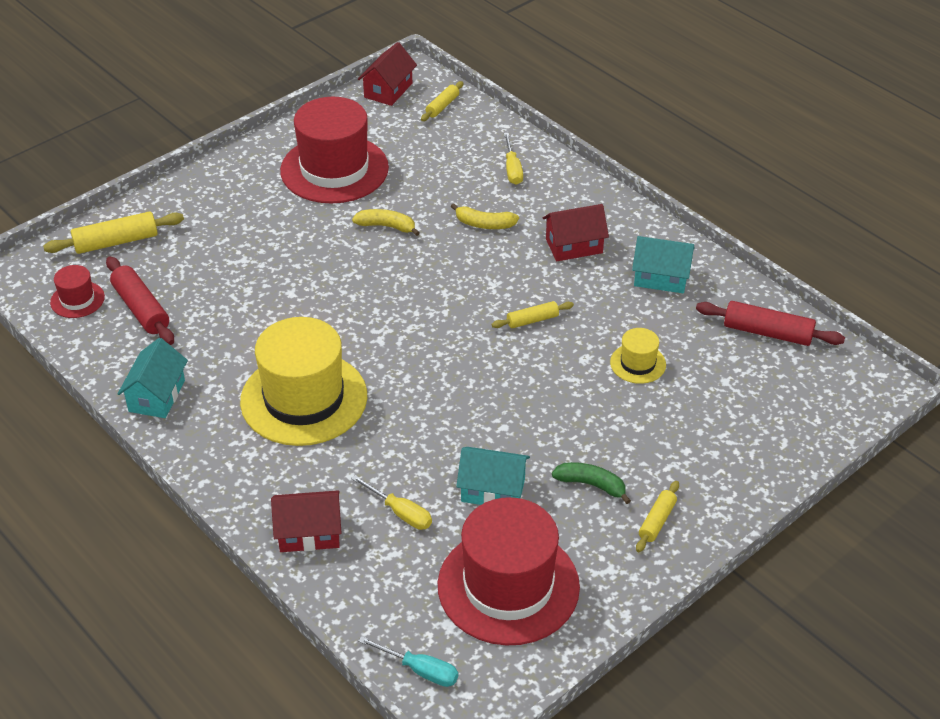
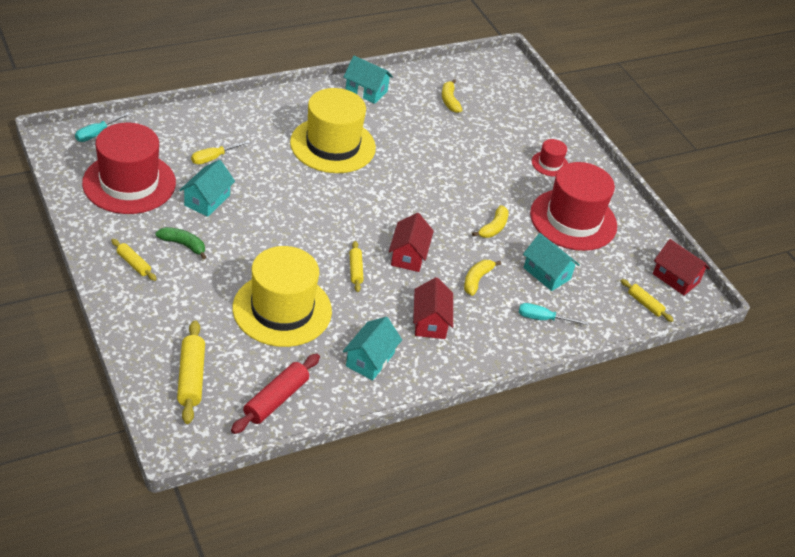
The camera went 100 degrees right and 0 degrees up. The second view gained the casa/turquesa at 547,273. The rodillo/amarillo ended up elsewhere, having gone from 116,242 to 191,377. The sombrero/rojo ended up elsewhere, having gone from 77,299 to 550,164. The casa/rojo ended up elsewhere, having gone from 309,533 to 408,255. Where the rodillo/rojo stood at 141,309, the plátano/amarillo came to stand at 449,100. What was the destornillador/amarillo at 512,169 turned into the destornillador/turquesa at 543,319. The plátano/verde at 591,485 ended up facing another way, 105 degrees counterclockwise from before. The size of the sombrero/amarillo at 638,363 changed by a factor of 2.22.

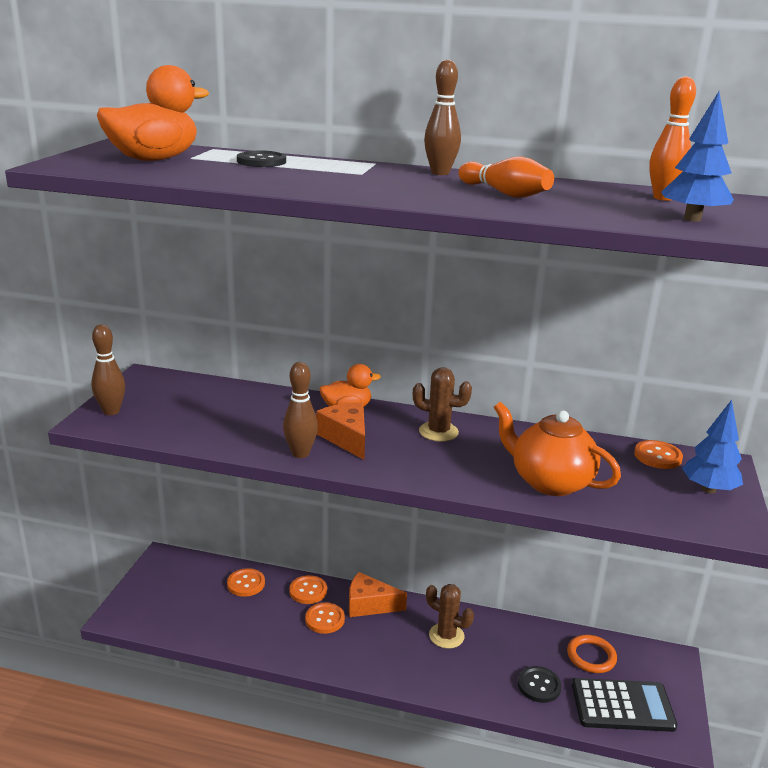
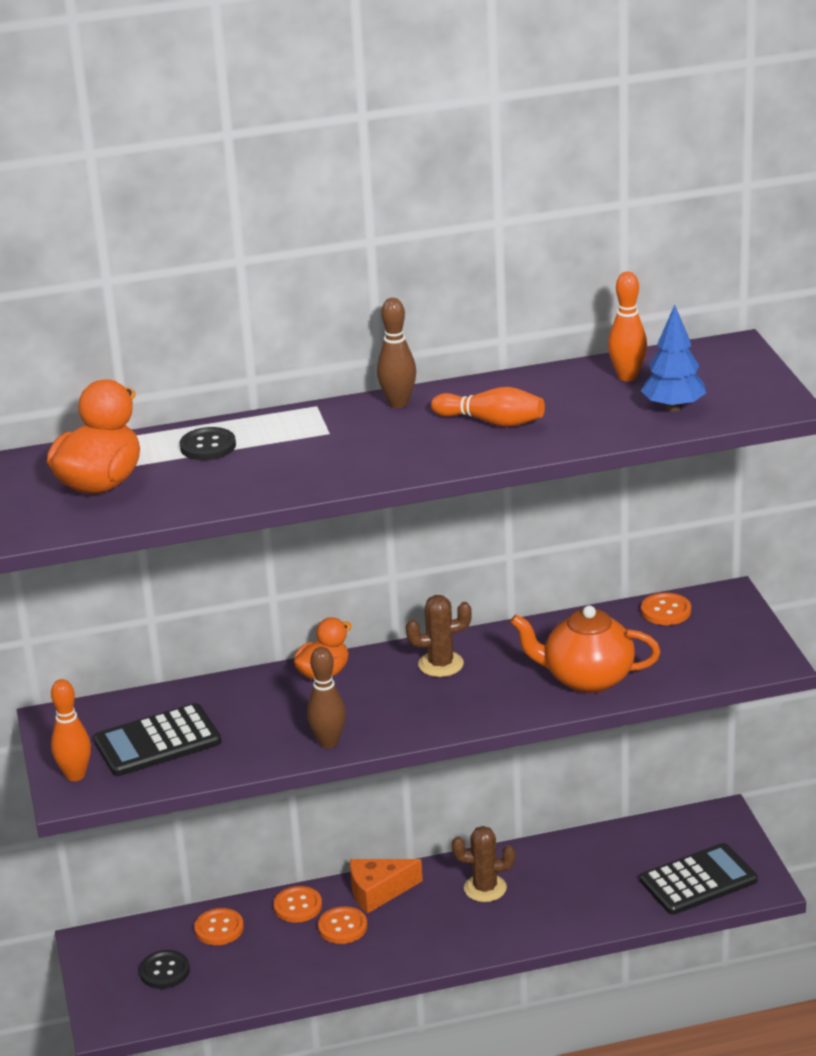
The camera went 25 degrees left and 5 degrees up. The second view lost the queso/naranja at 346,438. The second view lost the anillo/naranja at 591,656. The second view lost the árbol/azul at 708,489. The second view gained the calculadora/negro at 157,742. The botón/negro ended up elsewhere, having gone from 539,685 to 164,971. What was the bolo/marrón at 111,411 turned into the bolo/naranja at 75,775.

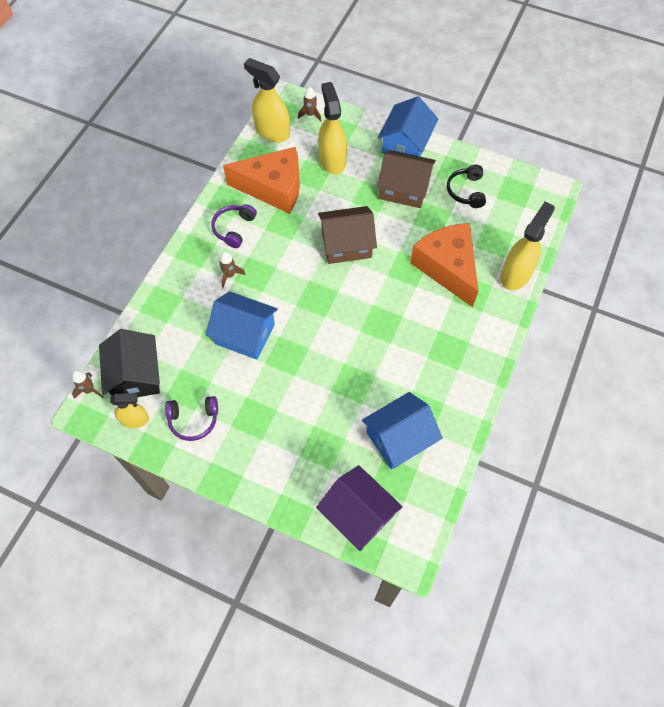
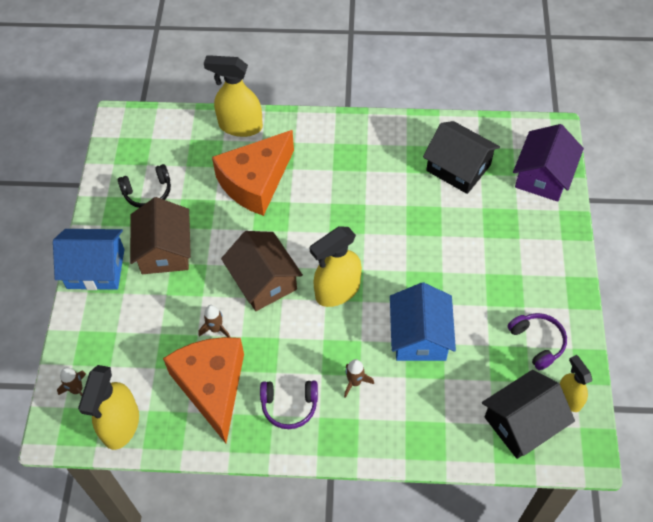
The camera went 110 degrees left and 5 degrees down. The cohete/marrón ended up elsewhere, having gone from 89,390 to 216,329. The pulverizador/amarillo ended up elsewhere, having gone from 332,160 to 337,291. What was the casa/azul at 399,438 turned into the casa/negro at 458,168.

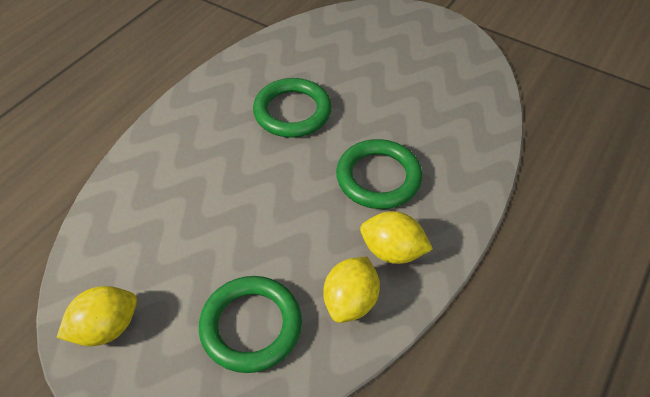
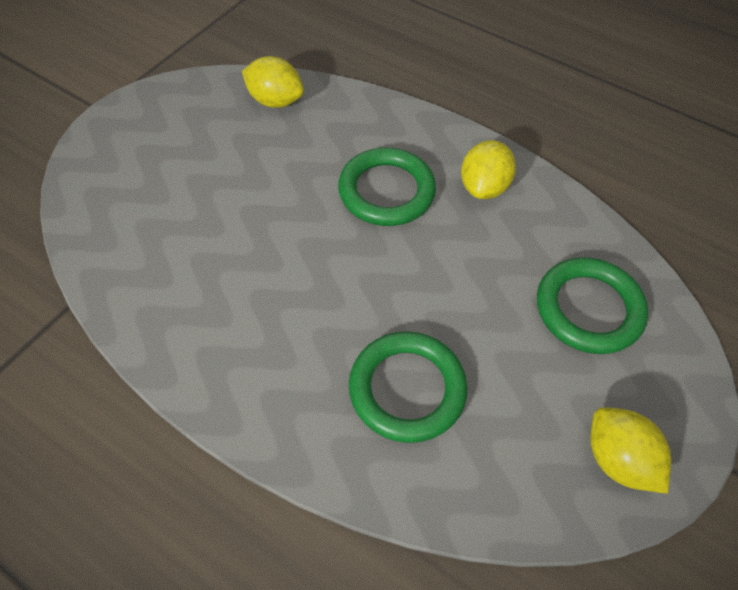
The camera went 90 degrees left and 5 degrees up. The anillo/verde ended up elsewhere, having gone from 292,112 to 407,389. The limón/amarillo ended up elsewhere, having gone from 350,301 to 275,101.

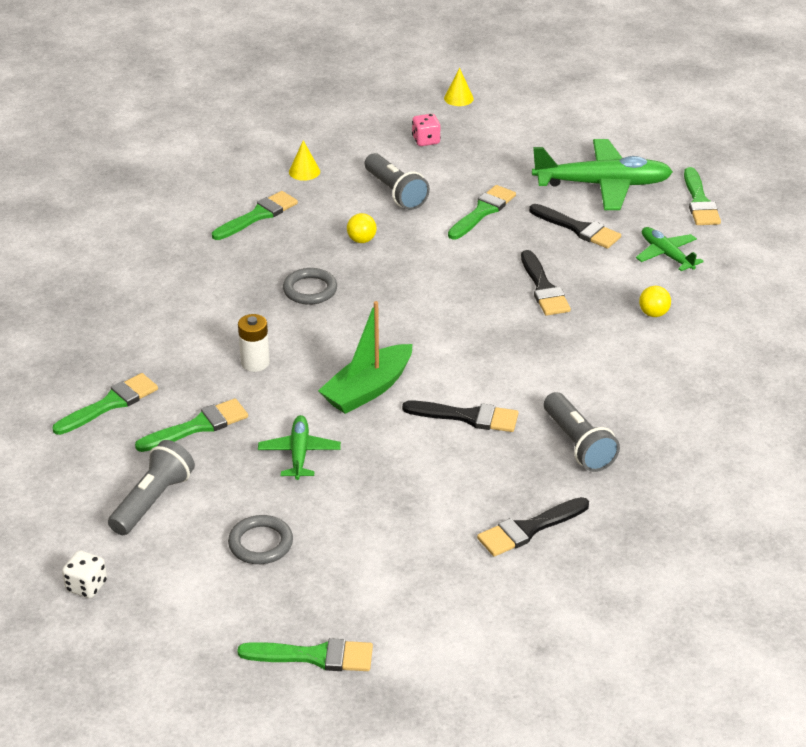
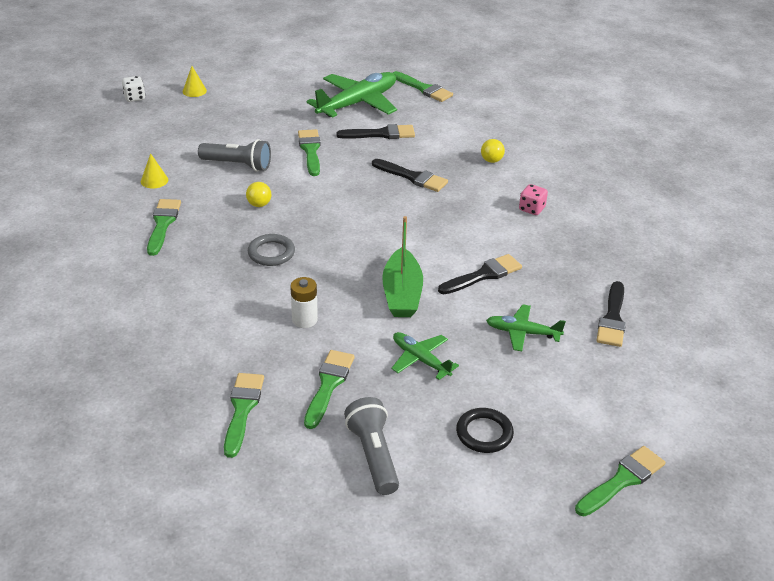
The camera went 45 degrees left and 0 degrees up. The second view lost the lámpara de mano/gris at 578,444. The dado/blanco ended up elsewhere, having gone from 86,586 to 134,98. The dado/rosa ended up elsewhere, having gone from 426,140 to 531,209. The avión/verde ended up elsewhere, having gone from 666,255 to 523,333. What was the anillo/gris at 260,543 turned into the anillo/negro at 484,433.

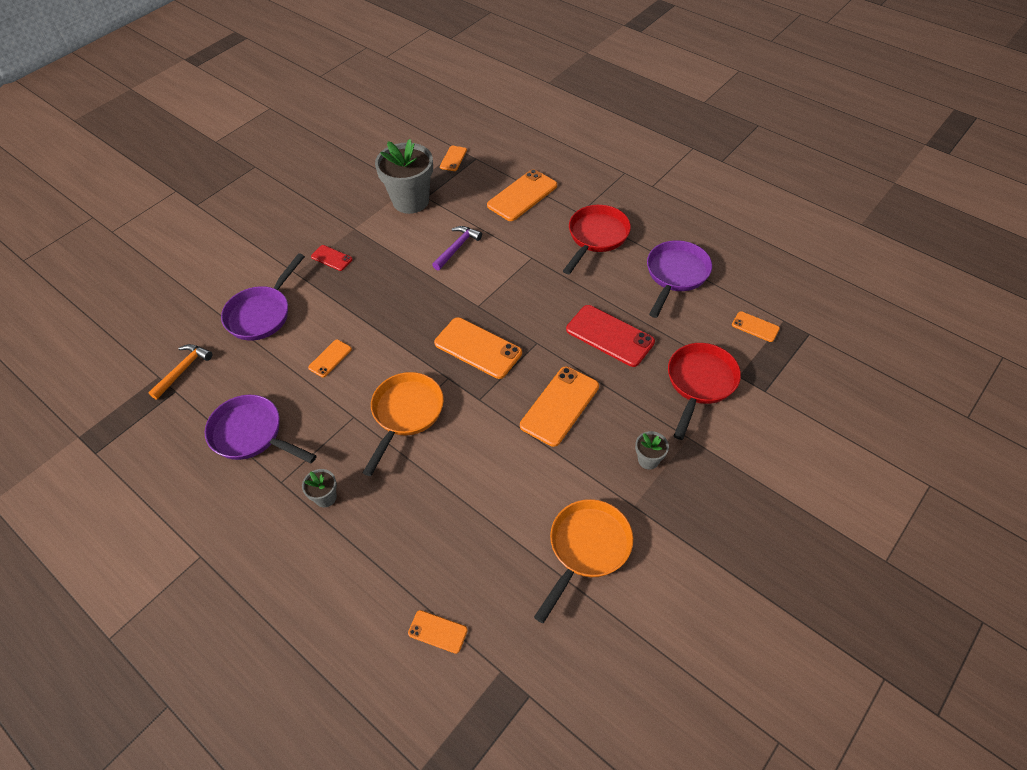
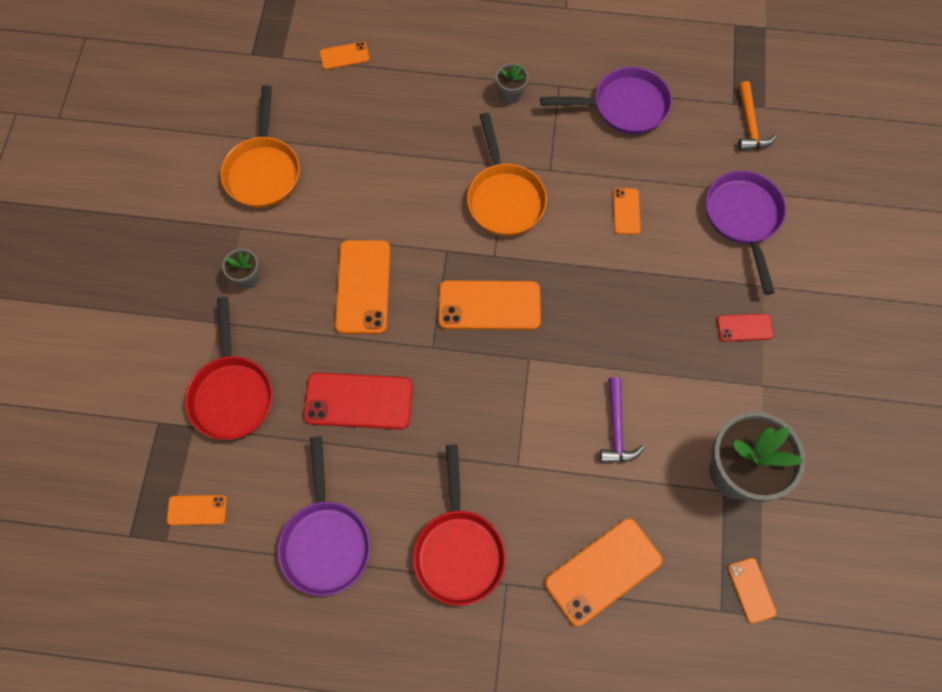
The camera went 145 degrees right and 15 degrees up. The móvil/naranja at 522,195 ended up facing another way, 45 degrees clockwise from before.

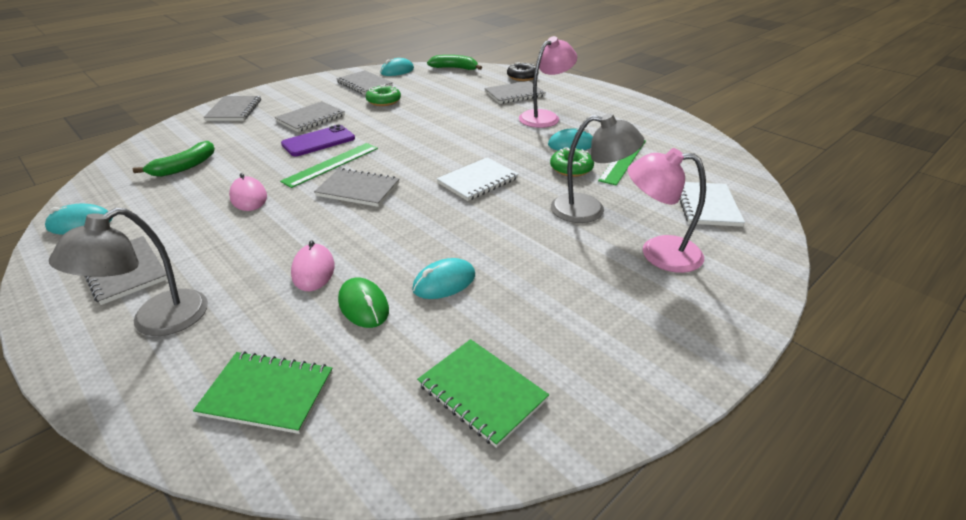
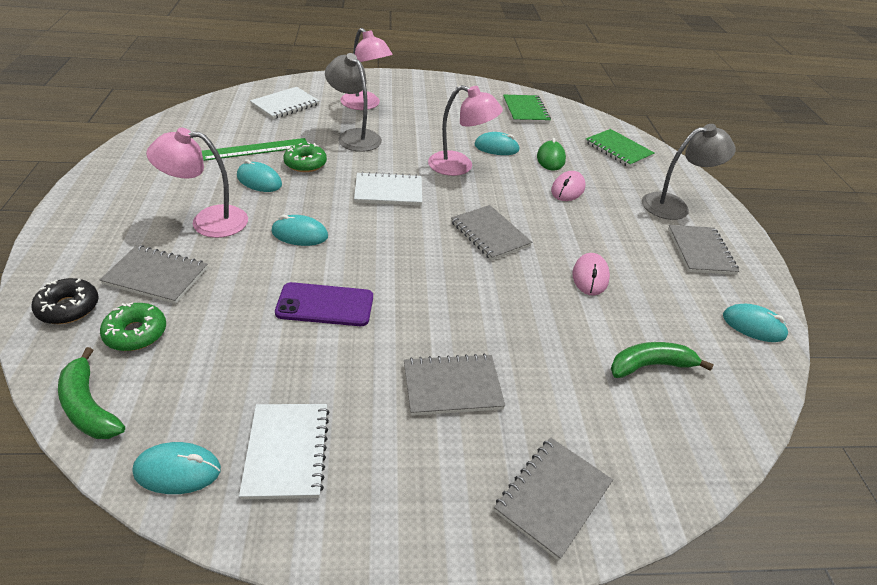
The camera went 145 degrees left and 5 degrees up. The second view lost the regla/verde at 331,164. The second view gained the ratón/turquesa at 299,234. The second view gained the lámpara/rosa at 459,166. The móvil/morado ended up elsewhere, having gone from 318,141 to 325,305. The rosquilla/verde ended up elsewhere, having gone from 383,101 to 136,333. What was the cuaderno/gris at 364,84 turned into the cuaderno/blanco at 287,451.

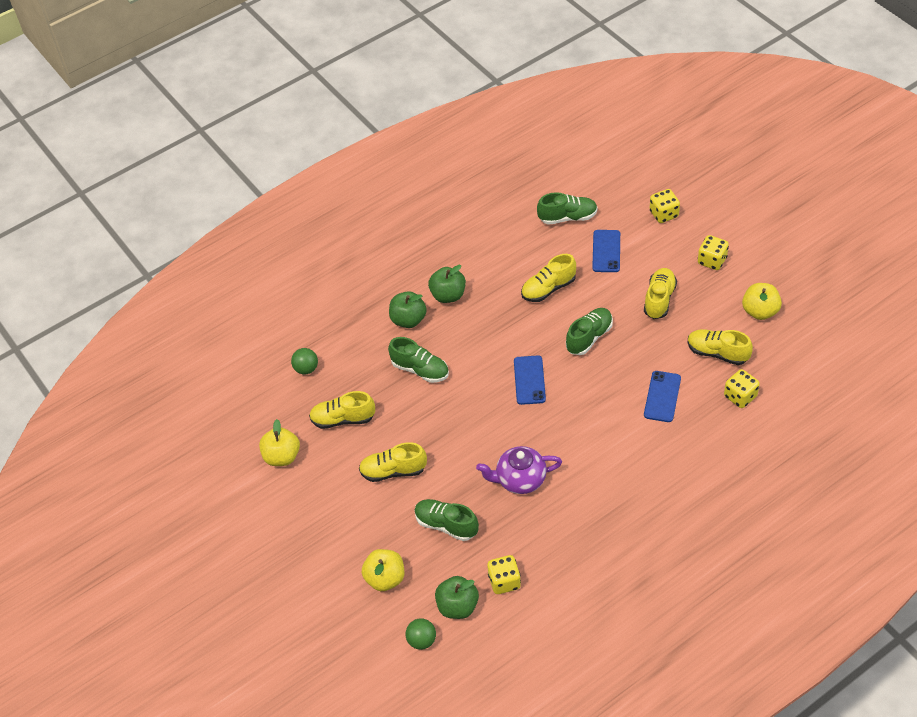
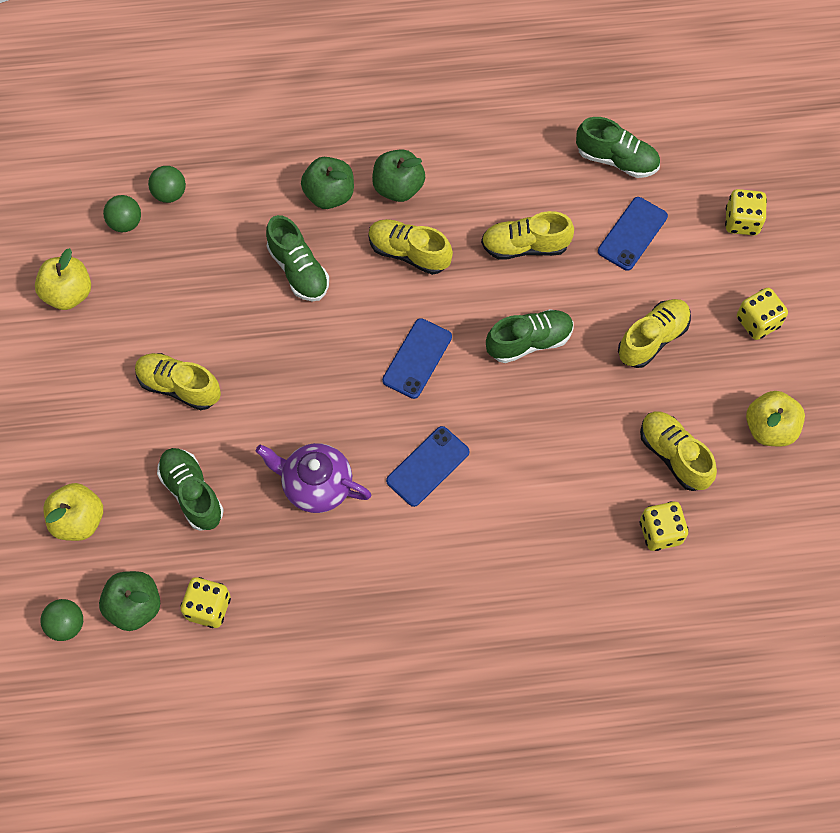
The camera went 25 degrees right and 15 degrees up. The second view gained the pelota/verde at 125,223. The zapato/amarillo ended up elsewhere, having gone from 343,419 to 409,253. The móvil/azul ended up elsewhere, having gone from 662,396 to 428,466.

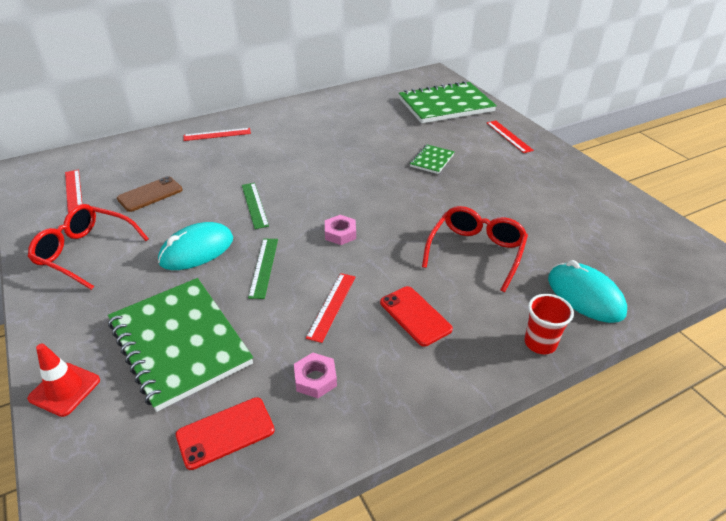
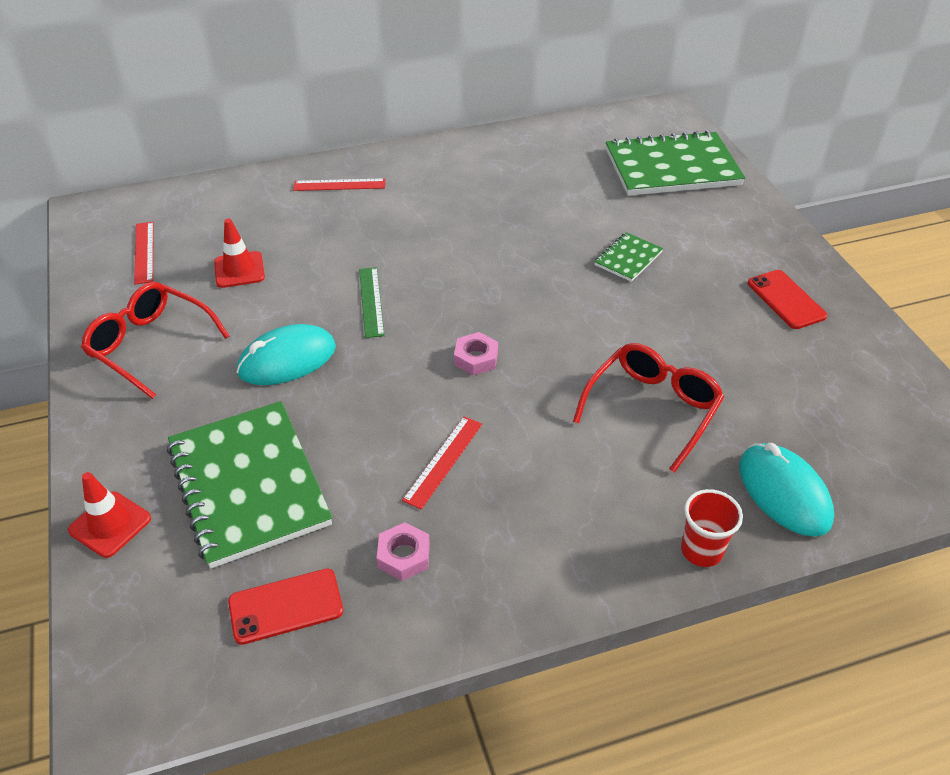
The camera went 10 degrees right and 5 degrees up. The second view lost the regla/verde at 263,267. The second view lost the regla/rojo at 509,136. The móvil/rojo ended up elsewhere, having gone from 415,315 to 786,299. Where the móvil/marrón stood at 150,194, the cono de tráfico/rojo came to stand at 239,270.

